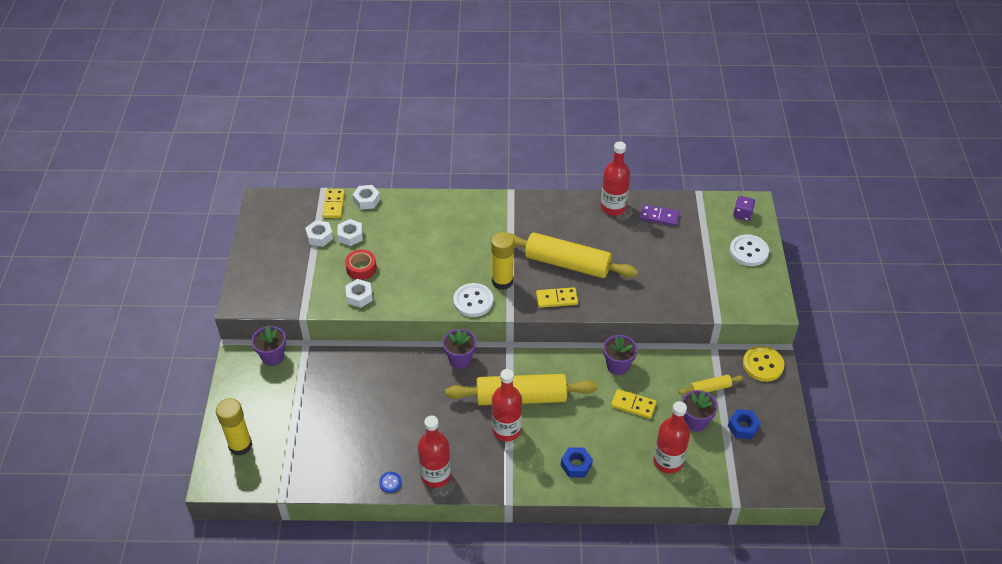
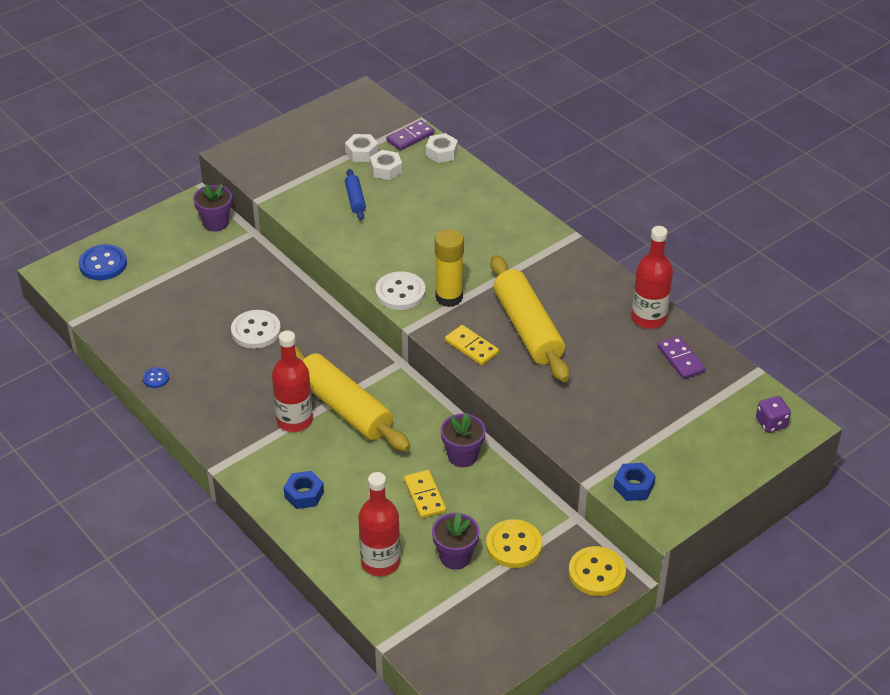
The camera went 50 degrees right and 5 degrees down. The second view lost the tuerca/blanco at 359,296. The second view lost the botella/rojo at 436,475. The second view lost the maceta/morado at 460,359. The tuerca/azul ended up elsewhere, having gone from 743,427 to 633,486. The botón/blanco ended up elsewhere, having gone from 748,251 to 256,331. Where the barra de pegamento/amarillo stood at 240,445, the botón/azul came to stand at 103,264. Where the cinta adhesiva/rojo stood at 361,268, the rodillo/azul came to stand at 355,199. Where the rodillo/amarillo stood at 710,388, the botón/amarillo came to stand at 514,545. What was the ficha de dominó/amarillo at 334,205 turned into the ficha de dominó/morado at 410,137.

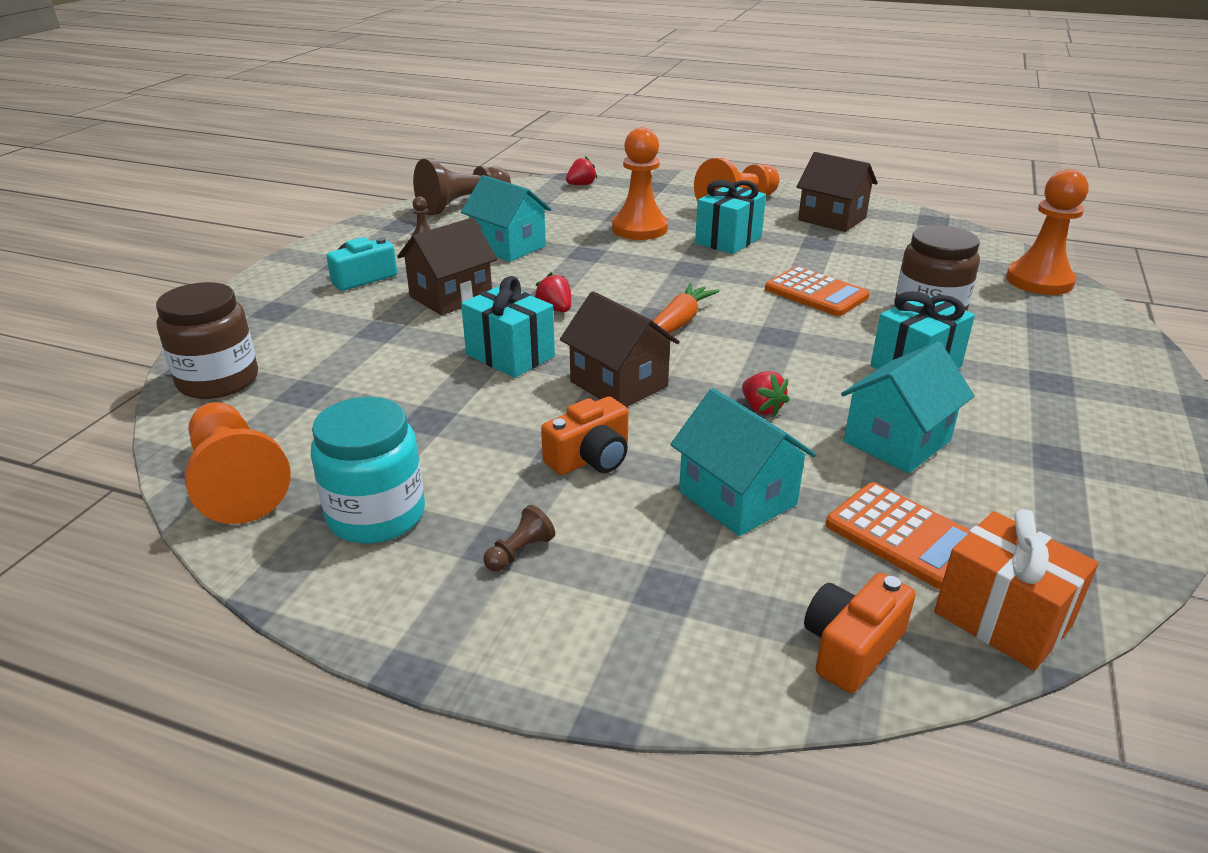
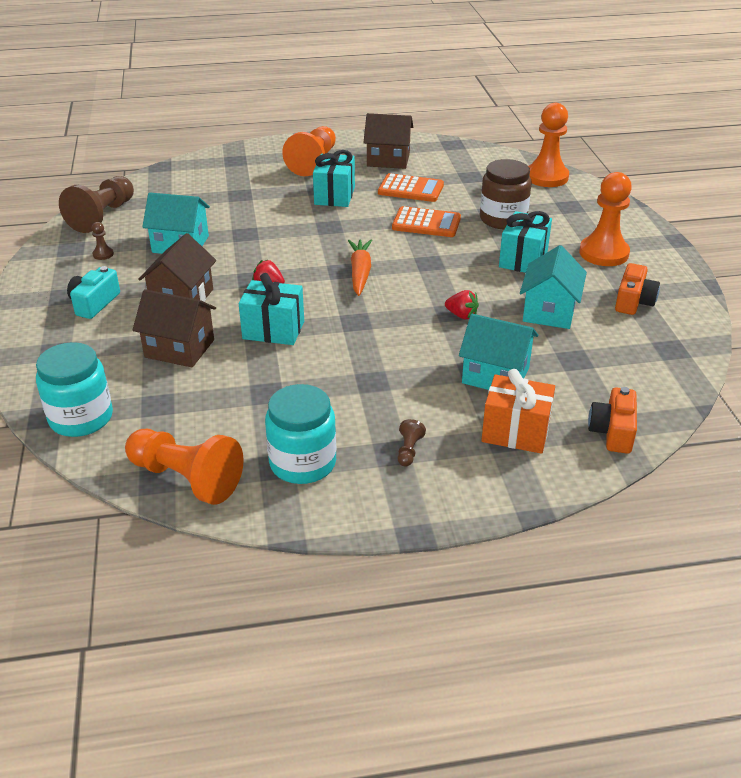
The camera went 30 degrees left and 5 degrees up. The second view lost the fresa/rojo at 581,185. The cámara/naranja ended up elsewhere, having gone from 590,458 to 633,301. The casa/marrón ended up elsewhere, having gone from 619,384 to 179,348. The peón/naranja ended up elsewhere, having gone from 639,229 to 603,253. The calculadora/naranja ended up elsewhere, having gone from 904,536 to 410,189. The regalo/naranja ended up elsewhere, having gone from 1002,619 to 515,432. What was the tarro/marrón at 218,381 turned into the tarro/turquesa at 81,418.

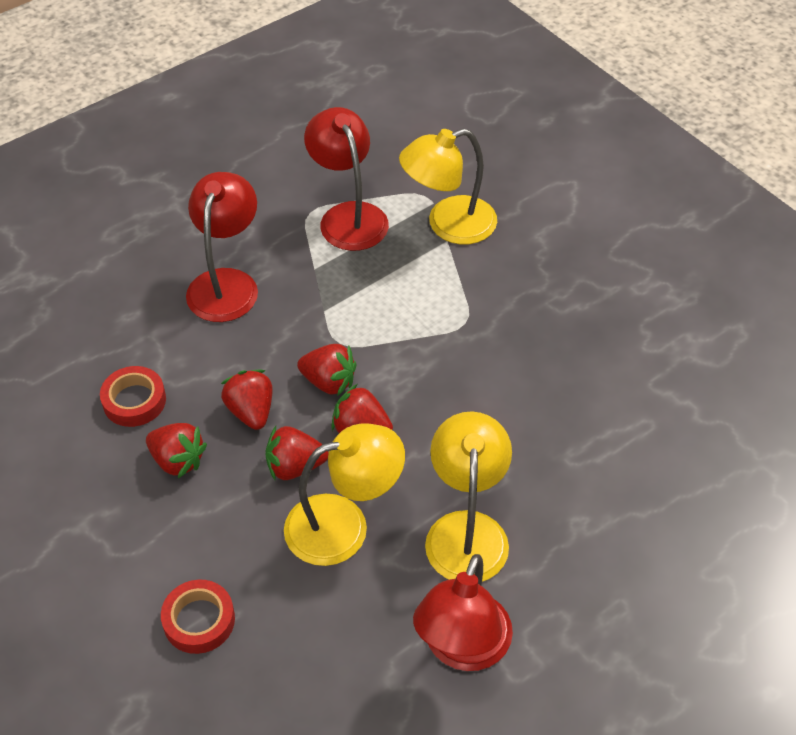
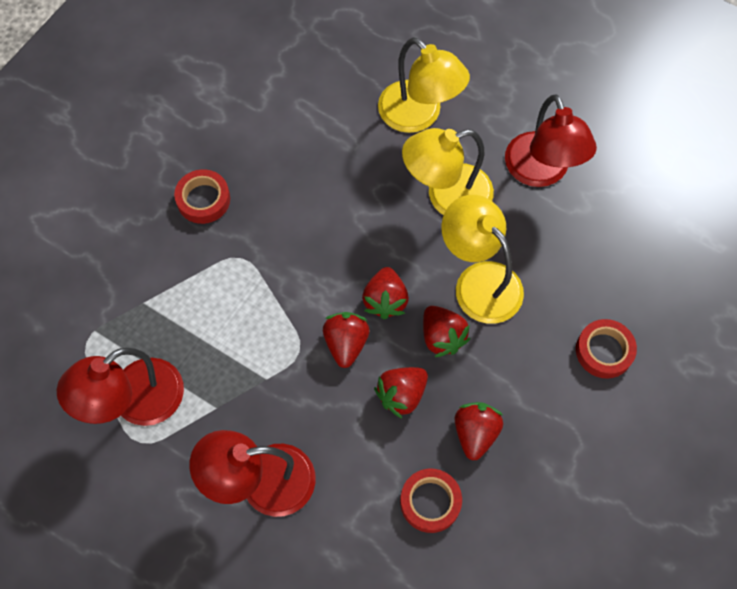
The camera went 110 degrees left and 15 degrees up. The second view gained the cinta adhesiva/rojo at 203,199. The lámpara/amarillo ended up elsewhere, having gone from 448,225 to 419,116. The lámpara/rojo at 462,649 ended up facing another way, 75 degrees clockwise from before.

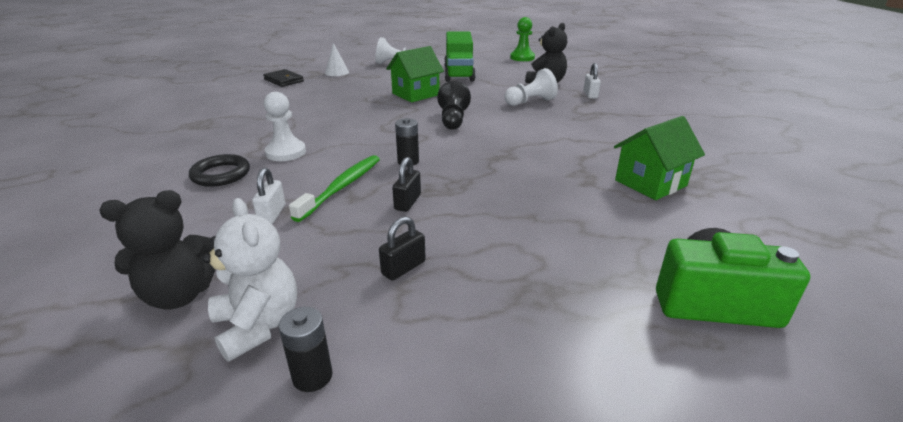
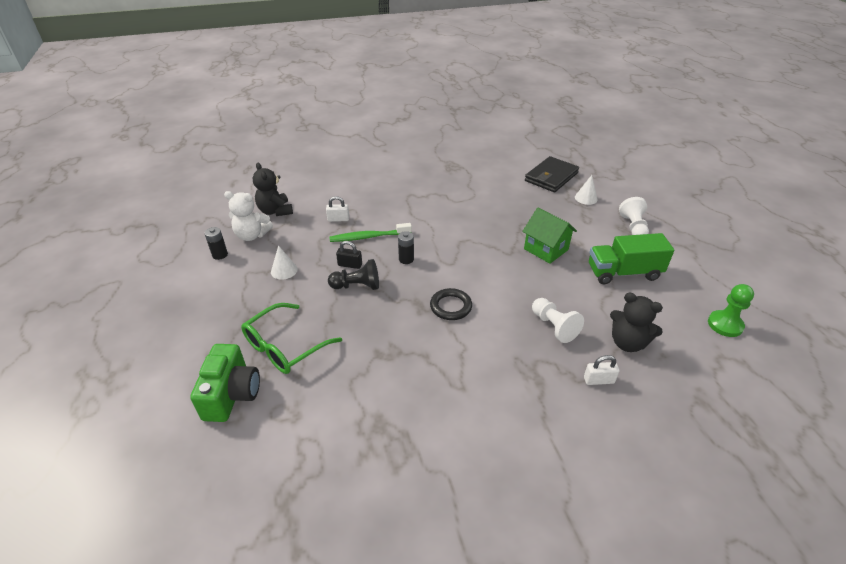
The camera went 85 degrees right and 10 degrees up. The second view lost the peón/blanco at 286,152. The second view lost the casa/verde at 650,183. The second view gained the gafas/verde at 285,347. The anillo/negro ended up elsewhere, having gone from 221,174 to 450,306. The peón/negro ended up elsewhere, having gone from 453,120 to 357,286. Where the candado/negro stood at 403,268, the cono/blanco came to stand at 284,270. The osito/blanco at 258,325 ended up facing another way, 45 degrees clockwise from before. The cepillo de dientes/verde at 342,187 ended up facing another way, 150 degrees clockwise from before. The size of the cartera/negro at 284,80 changed by a factor of 1.64.

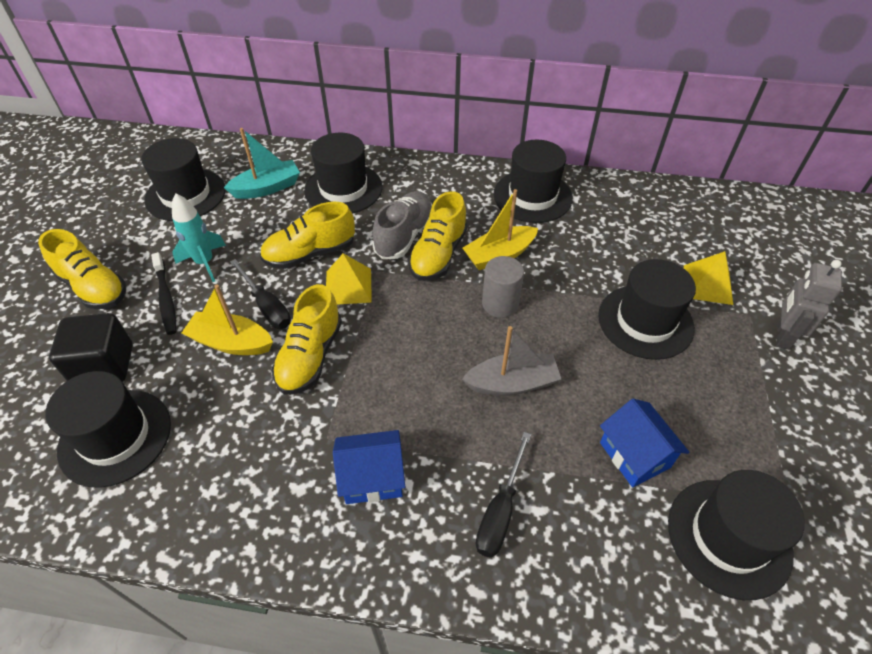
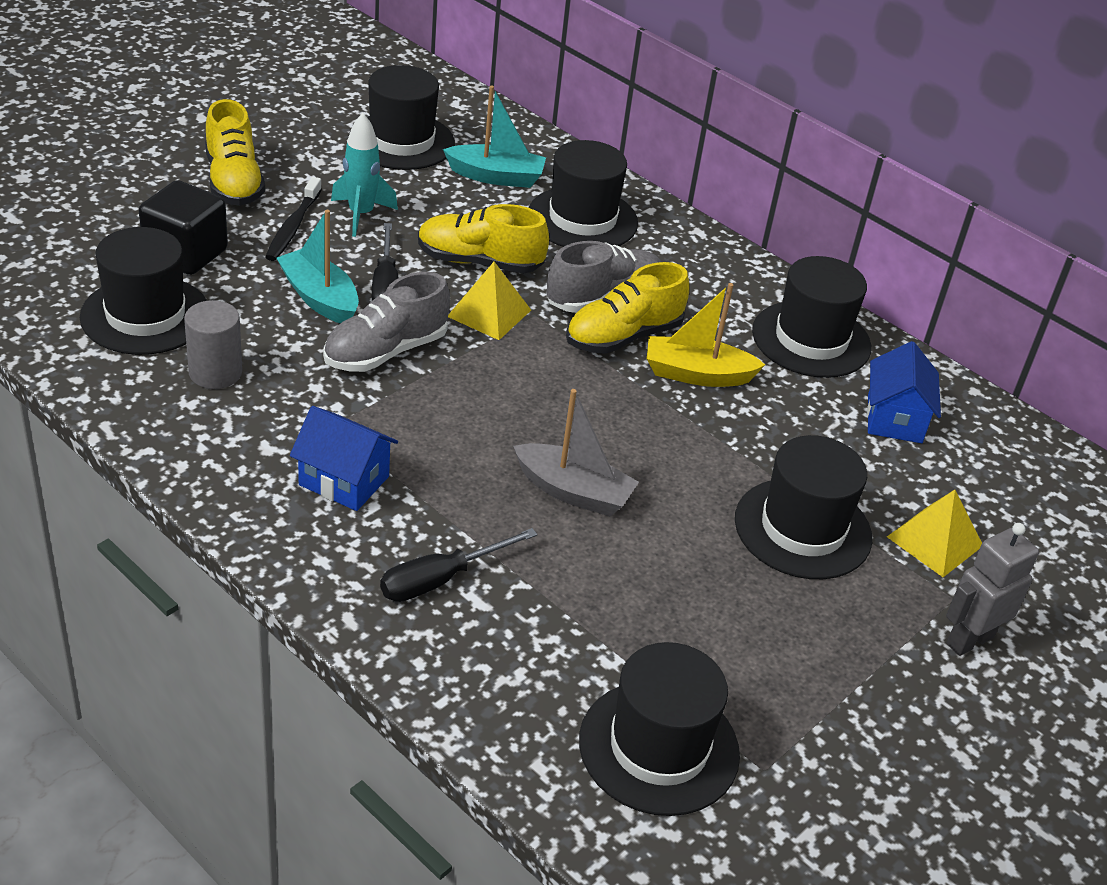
The camera went 30 degrees right and 10 degrees down. The cilindro/gris ended up elsewhere, having gone from 500,304 to 215,372. The casa/azul ended up elsewhere, having gone from 634,455 to 894,419. What was the barco/amarillo at 231,342 turned into the barco/turquesa at 319,298. What was the zapato/amarillo at 310,356 turned into the zapato/gris at 386,351.

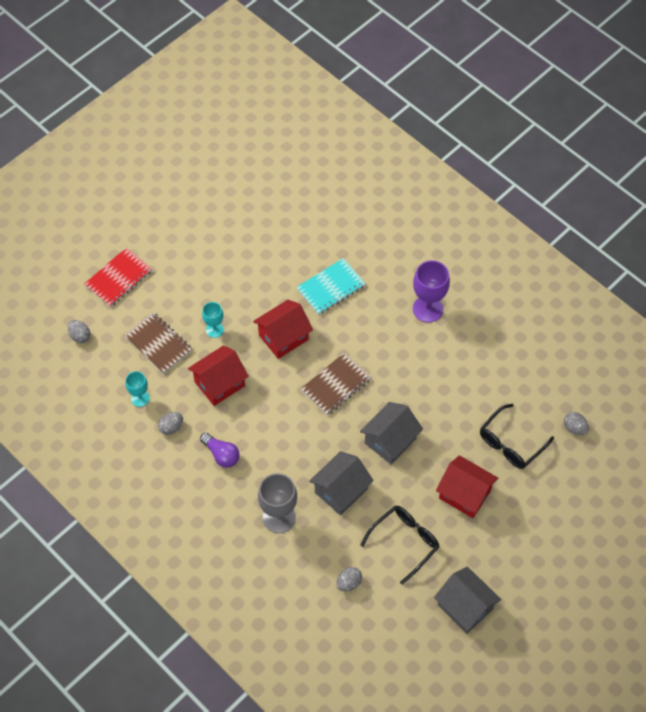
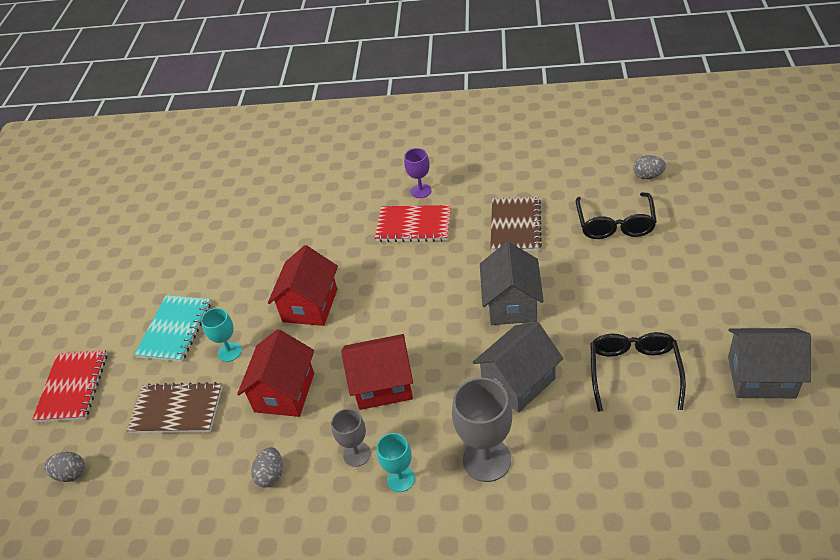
The camera went 35 degrees left and 15 degrees down. The second view lost the huevo/gris at 349,583. The second view gained the cuaderno/rojo at 413,226. The copa/turquesa ended up elsewhere, having gone from 140,398 to 400,479. The cuaderno/turquesa ended up elsewhere, having gone from 331,288 to 175,330. The cuaderno/marrón ended up elsewhere, having gone from 336,385 to 515,226. The casa/rojo ended up elsewhere, having gone from 464,494 to 383,385. Where the bombilla/morado stood at 221,454, the copa/gris came to stand at 357,454. The casa/gris at 341,490 ended up facing another way, 45 degrees clockwise from before. The size of the copa/morado at 427,309 changed by a factor of 0.59.

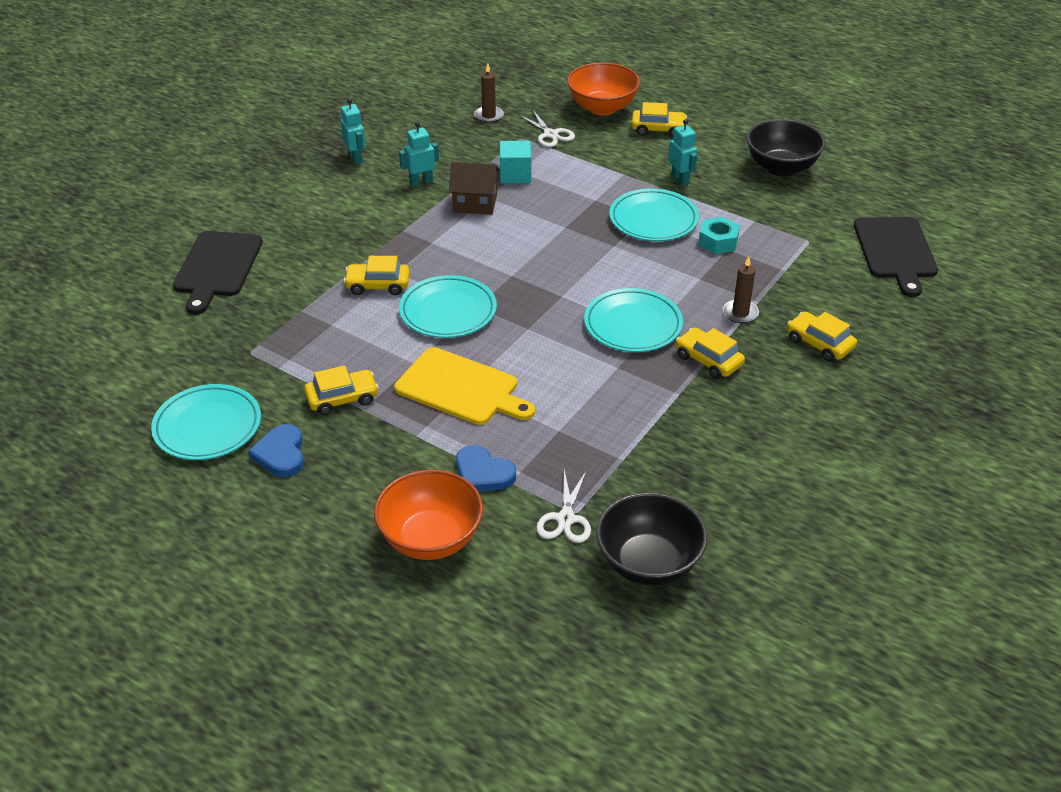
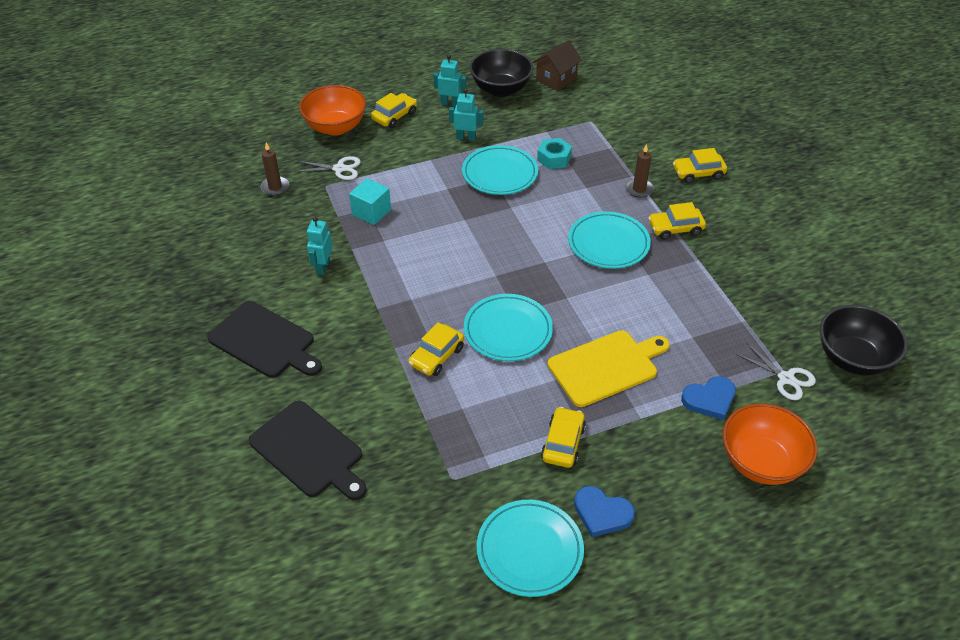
The camera went 55 degrees left and 5 degrees up. The robot/turquesa ended up elsewhere, having gone from 356,158 to 450,103. The casa/marrón ended up elsewhere, having gone from 475,203 to 556,79. The tabla de cortar/negro ended up elsewhere, having gone from 895,251 to 264,341.

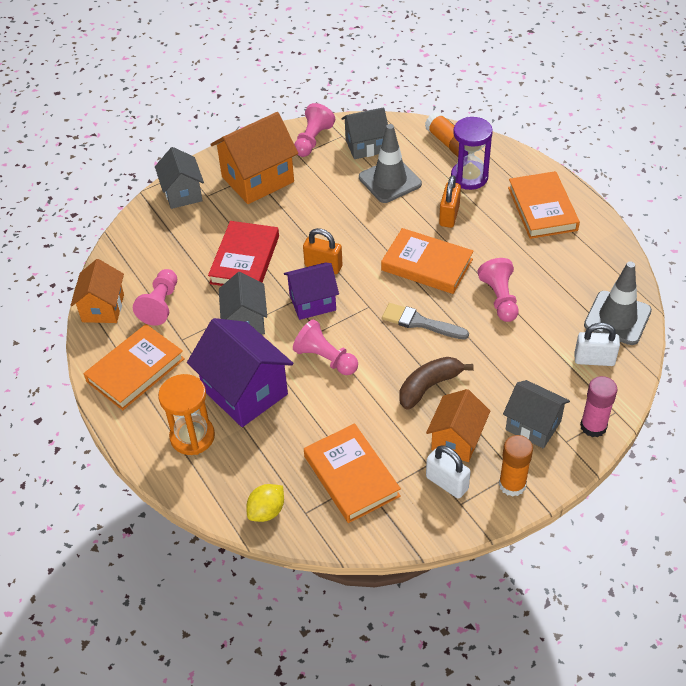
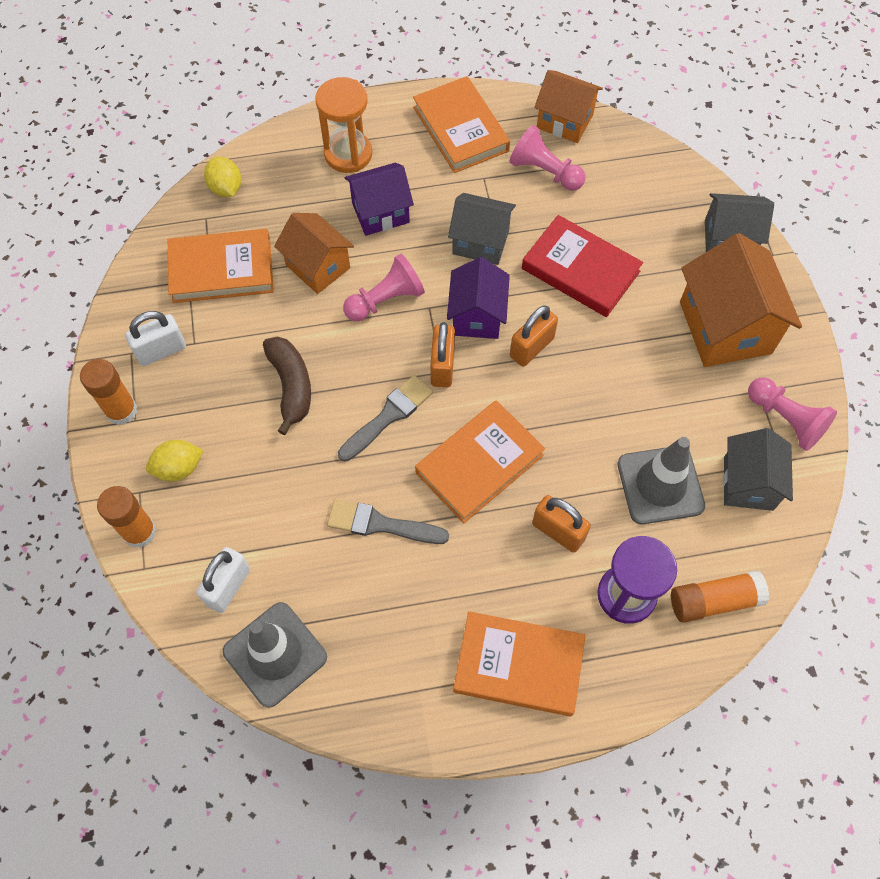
The camera went 110 degrees right and 15 degrees up. The second view gained the candado/naranja at 442,366. The casa/naranja ended up elsewhere, having gone from 457,439 to 318,266. Where the peón/rosa stood at 500,298, the pincel/gris came to stand at 380,524. Where the casa/gris stood at 533,425, the limón/amarillo came to stand at 179,468. What was the barra de pegamento/rosa at 593,426 turned into the barra de pegamento/naranja at 139,532. The size of the casa/morado at 245,392 changed by a factor of 0.64.

